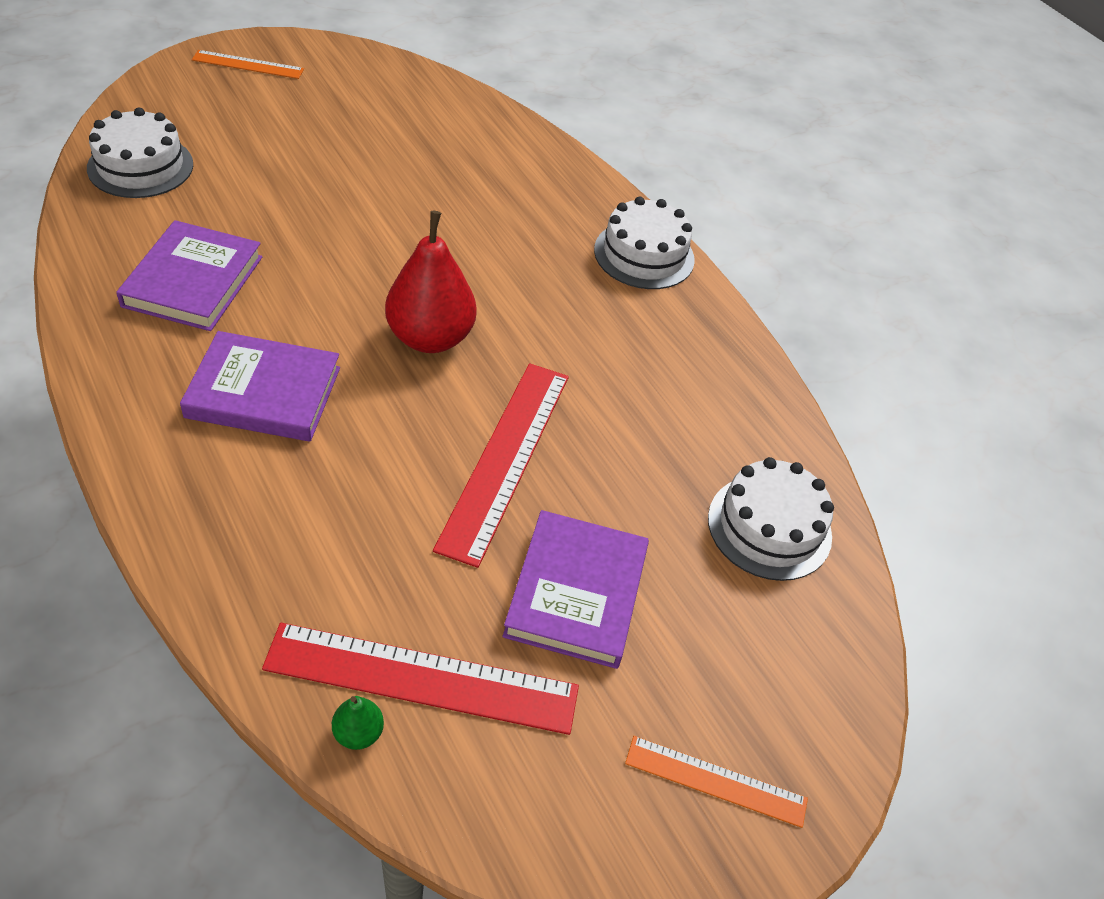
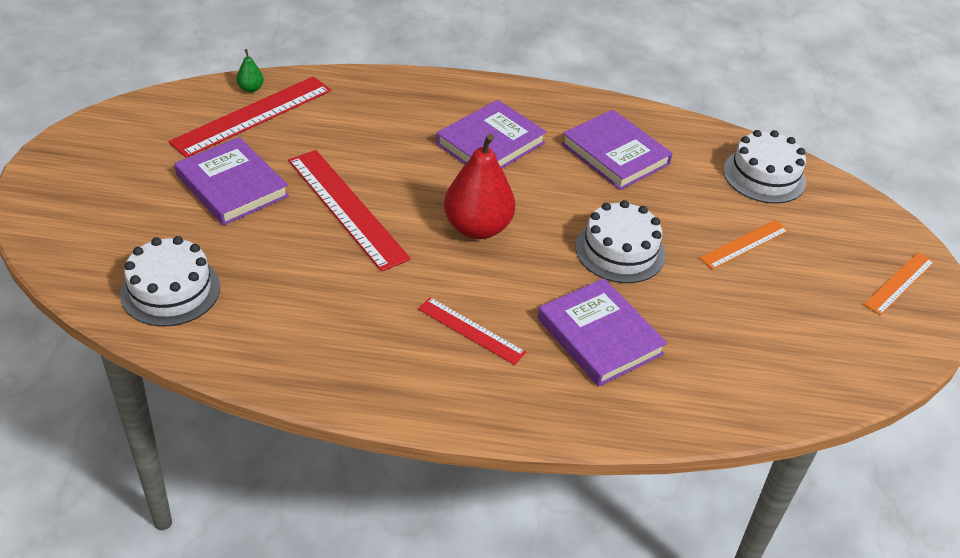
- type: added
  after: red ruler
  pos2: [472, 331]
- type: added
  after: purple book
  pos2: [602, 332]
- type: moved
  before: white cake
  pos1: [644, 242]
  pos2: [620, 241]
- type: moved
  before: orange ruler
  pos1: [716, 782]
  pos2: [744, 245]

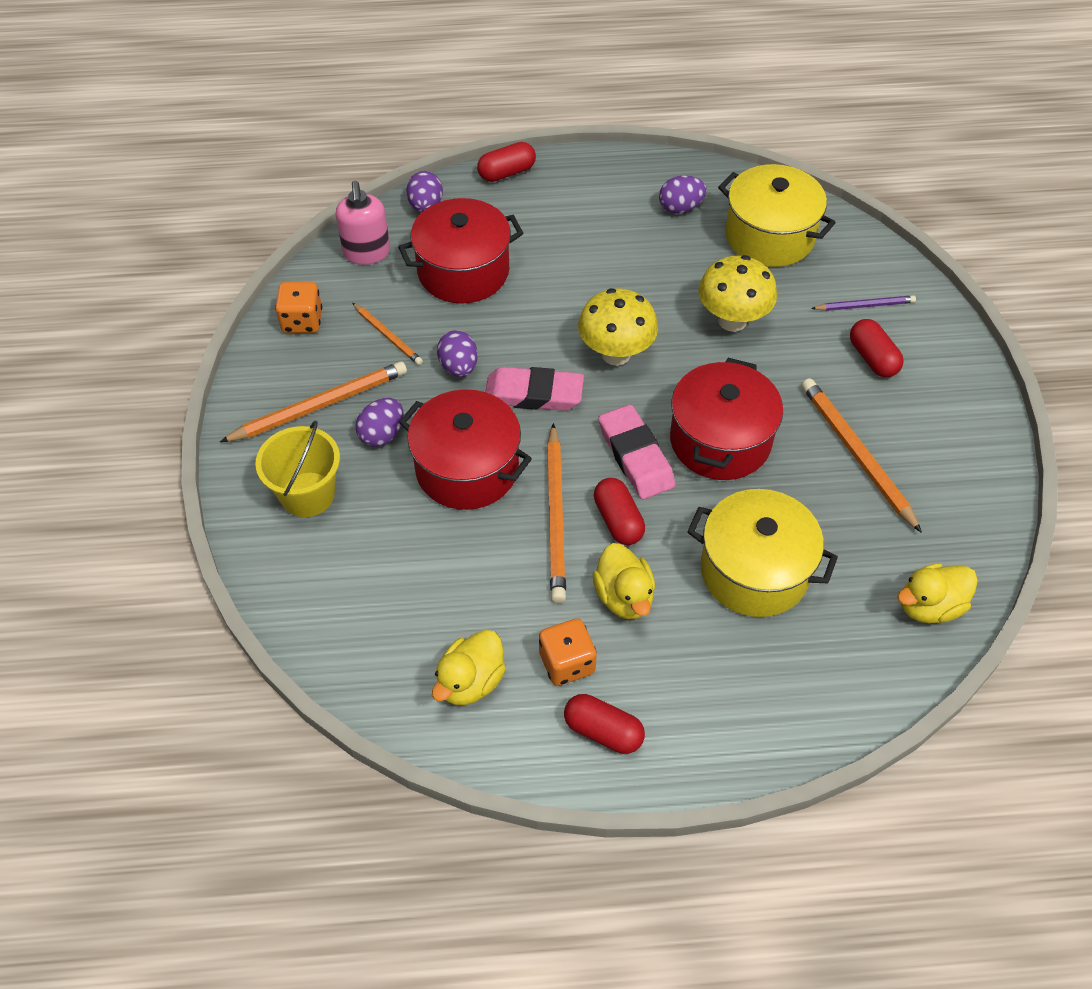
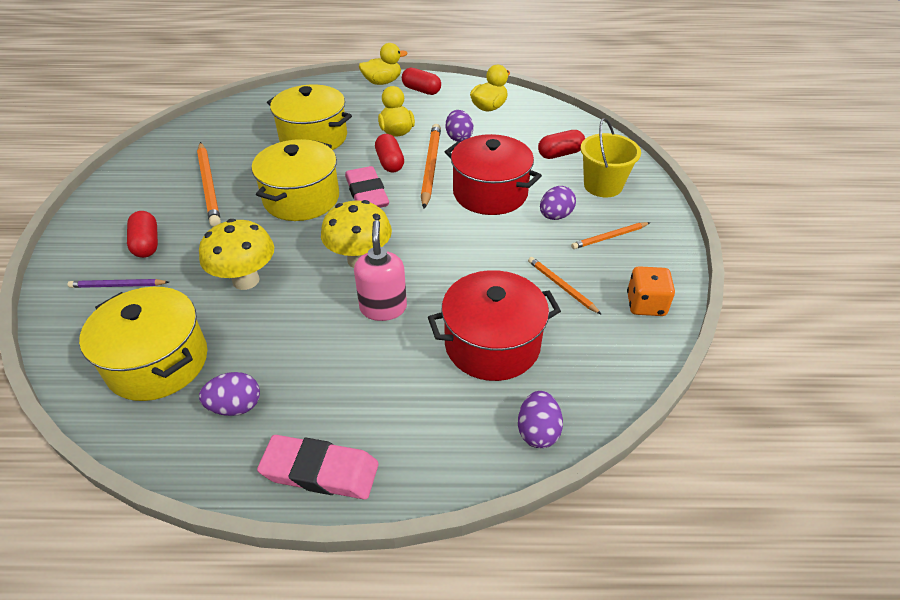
- type: removed
  before: orange dice
  pos1: [568, 652]
- type: moved
  before: pink soap dispenser
  pos1: [363, 223]
  pos2: [380, 270]
- type: moved
  before: purple egg
  pos1: [457, 353]
  pos2: [459, 126]
- type: moved
  before: red capsule
  pos1: [506, 162]
  pos2: [561, 144]
- type: moved
  before: pink eraser
  pos1: [534, 389]
  pos2: [318, 467]
- type: moved
  before: yellow duck
  pos1: [937, 593]
  pos2: [383, 64]
- type: recoloured
  before: red pot
  after: yellow pot
  pos1: [726, 419]
  pos2: [295, 180]
- type: resized
  before: orange pencil
  pos1: [313, 401]
  pos2: [610, 235]
  scale: 0.57

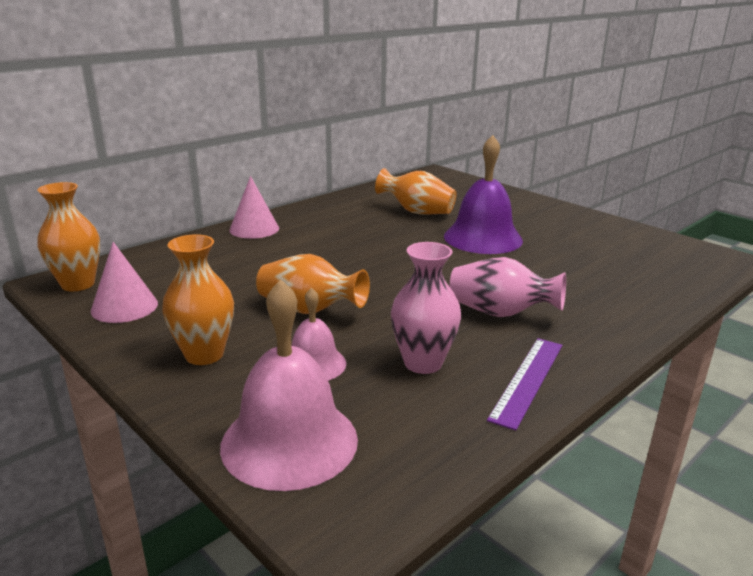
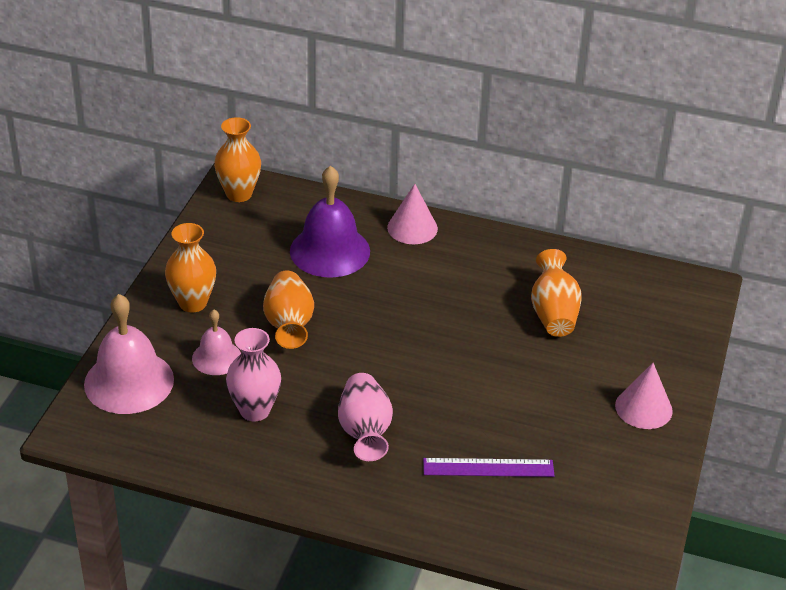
- type: moved
  before: pink cone
  pos1: [124, 282]
  pos2: [644, 396]
- type: moved
  before: purple bell
  pos1: [483, 194]
  pos2: [330, 221]
- type: moved
  before: purple ruler
  pos1: [524, 384]
  pos2: [488, 467]

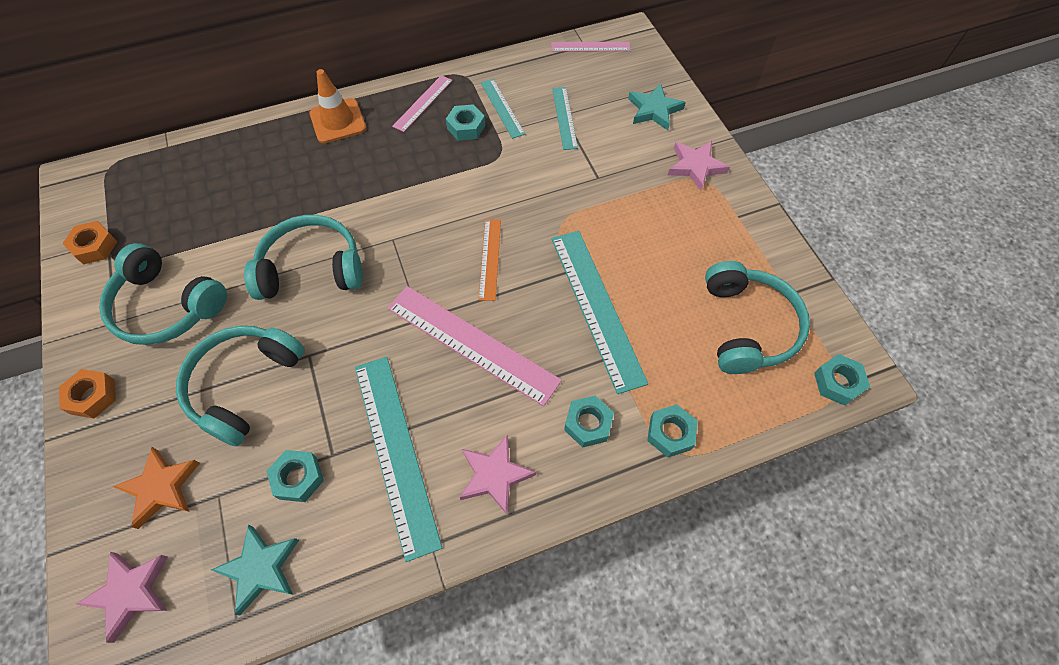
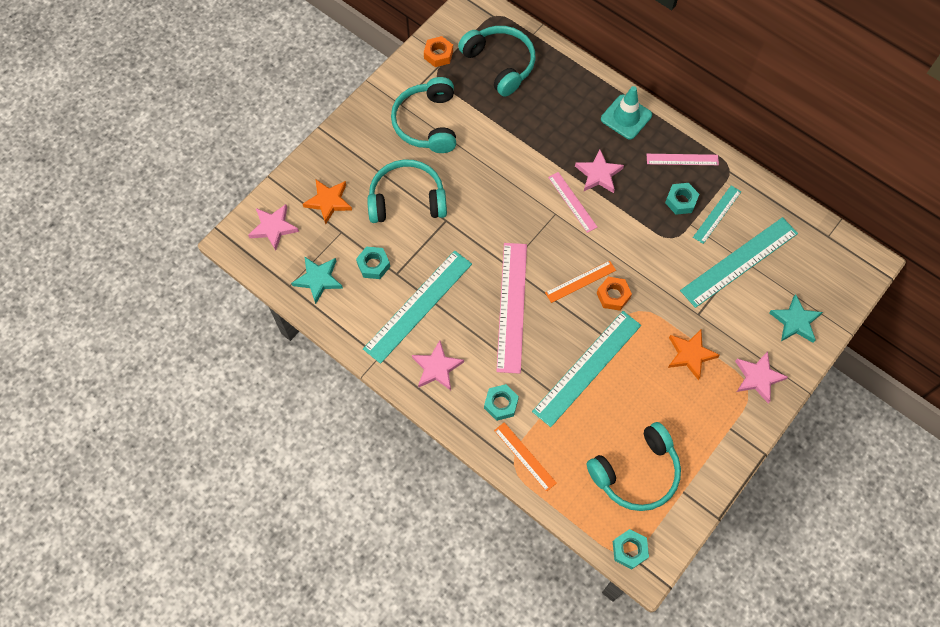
- type: added
  after: pink star
  pos2: [599, 171]
- type: added
  after: orange star
  pos2: [694, 355]
- type: moved
  before: orange nut
  pos1: [87, 394]
  pos2: [614, 294]
- type: moved
  before: turquoise headphones
  pos1: [303, 257]
  pos2: [496, 61]
- type: moved
  before: pink ruler
  pos1: [591, 47]
  pos2: [572, 202]
- type: replaced
  before: turquoise nut
  after: orange ruler
  pos1: [672, 431]
  pos2: [525, 457]
- type: recoloured
  before: orange traffic cone
  after: turquoise traffic cone
  pos1: [337, 106]
  pos2: [626, 113]
- type: resized
  before: turquoise ruler
  pos1: [565, 118]
  pos2: [739, 262]
  scale: 1.84

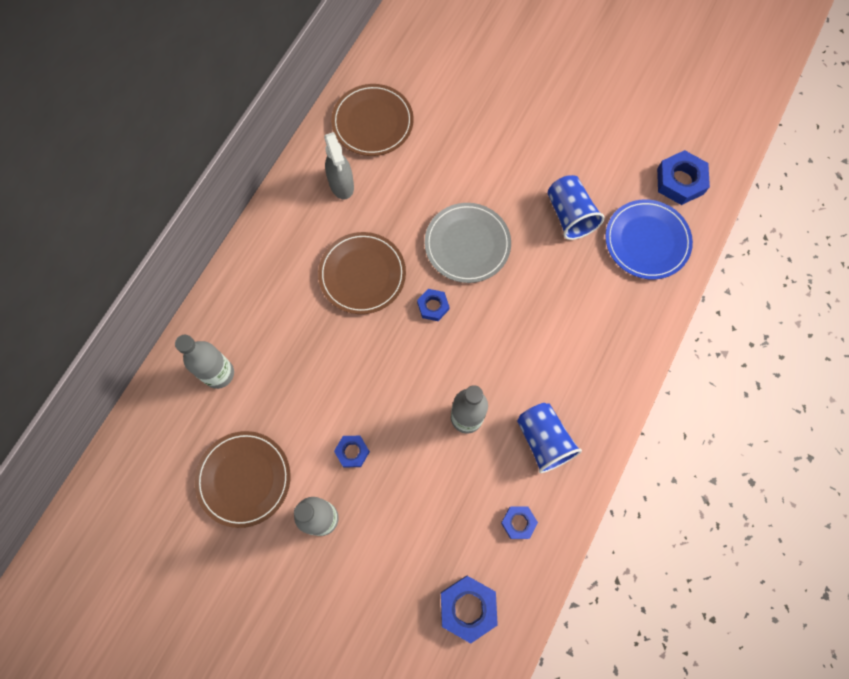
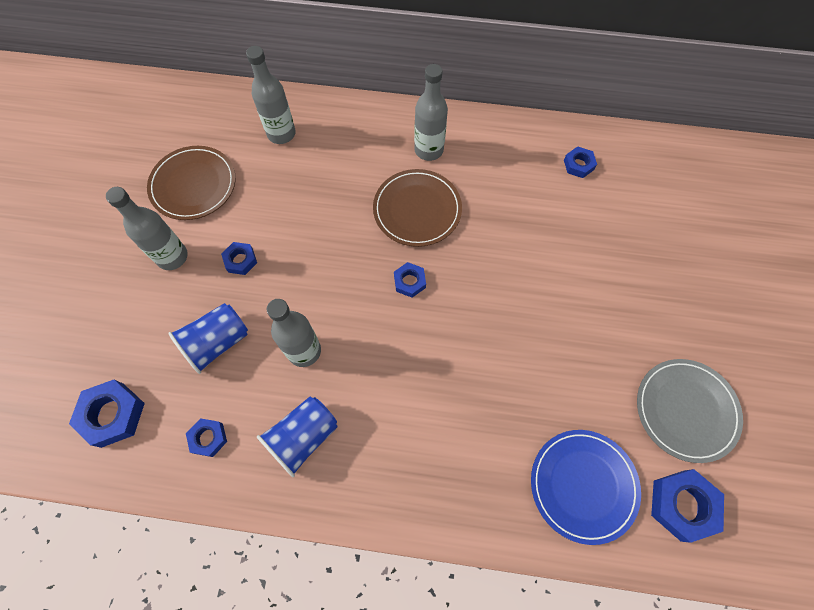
- type: removed
  before: grey spray bottle
  pos1: [339, 166]
- type: added
  after: grey bottle
  pos2: [431, 112]
- type: moved
  before: grey plate
  pos1: [468, 243]
  pos2: [690, 411]
- type: moved
  before: blue cup
  pos1: [576, 207]
  pos2: [208, 338]
- type: replaced
  before: brown plate
  after: blue nut
  pos1: [372, 120]
  pos2: [580, 162]

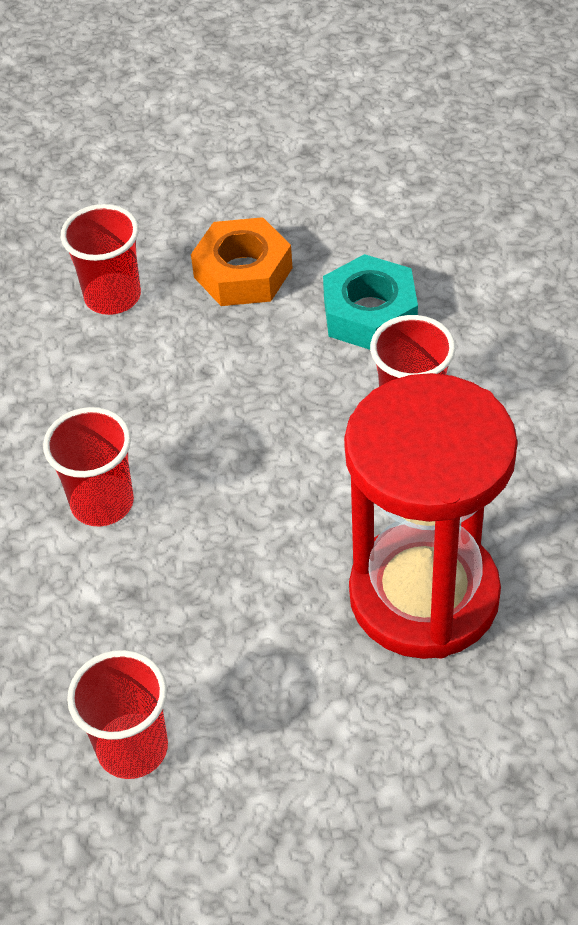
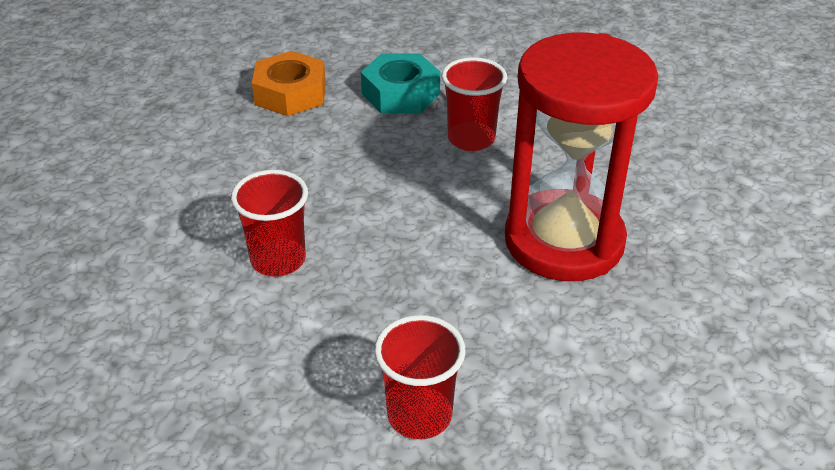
- type: removed
  before: red cup
  pos1: [101, 259]

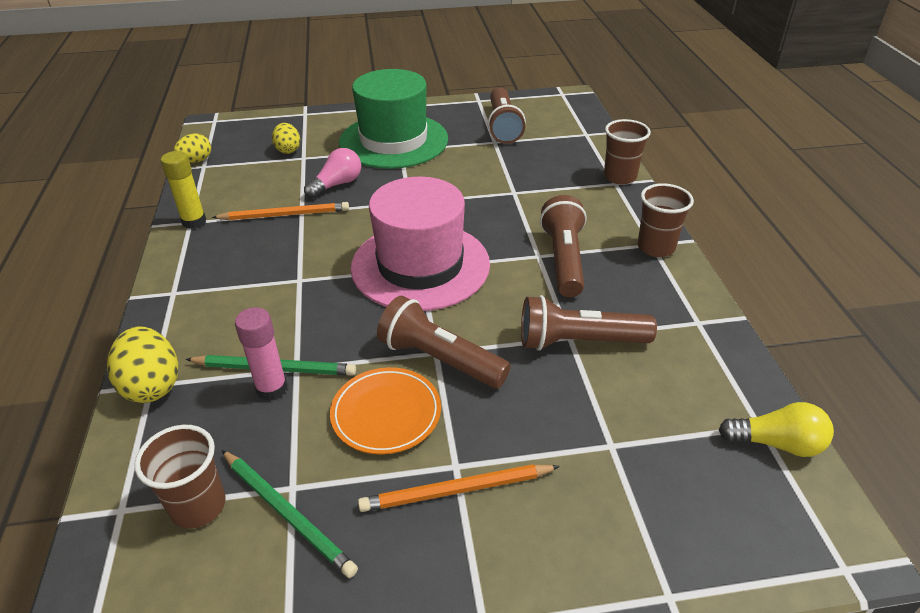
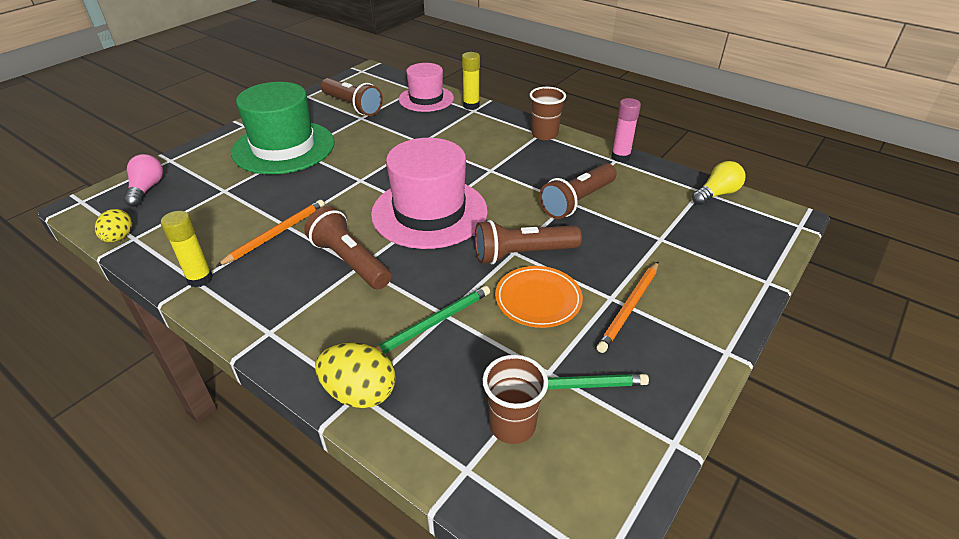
- type: removed
  before: yellow egg
  pos1: [286, 138]
- type: added
  after: pink hat
  pos2: [426, 87]
- type: moved
  before: pink glue stick
  pos1: [261, 354]
  pos2: [626, 130]
- type: moved
  before: pink light bulb
  pos1: [332, 173]
  pos2: [143, 180]
- type: moved
  before: brown flashlight
  pos1: [563, 246]
  pos2: [347, 248]
- type: replaced
  before: brown cup
  after: yellow glue stick
  pos1: [627, 152]
  pos2: [471, 81]

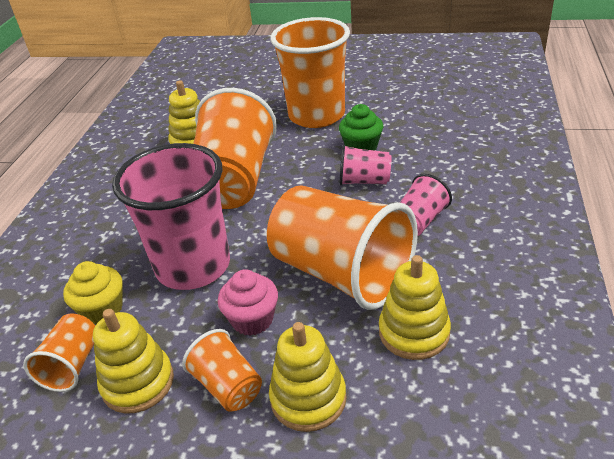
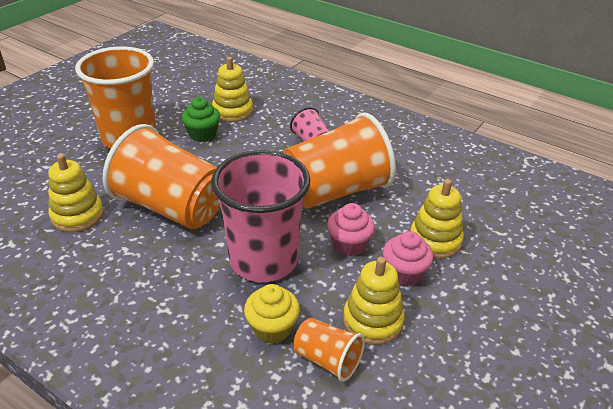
- type: removed
  before: pink cup
  pos1: [365, 165]
- type: moved
  before: yellow stacking toy
  pos1: [415, 307]
  pos2: [232, 89]
- type: replaced
  before: orange cup
  after: pink cupcake
  pos1: [222, 370]
  pos2: [408, 258]

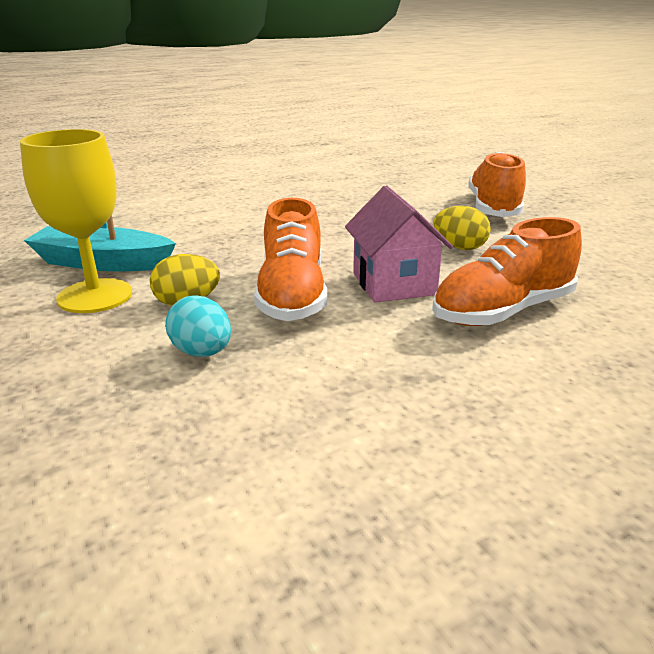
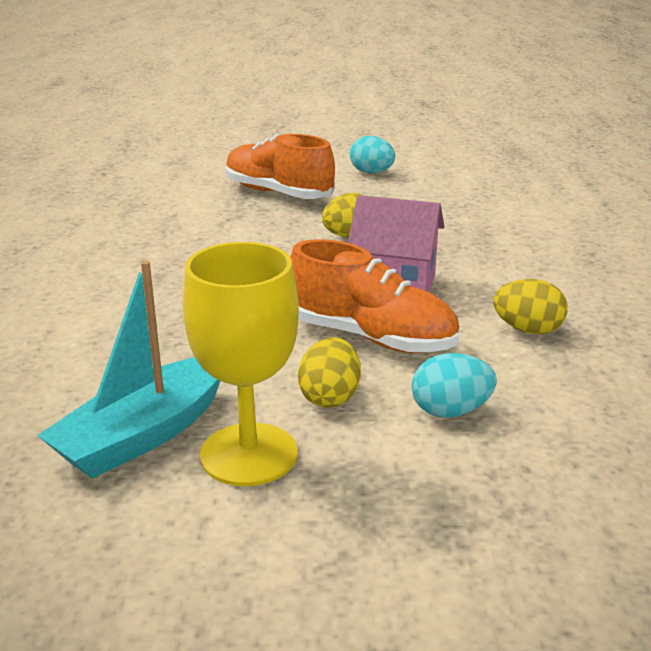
- type: removed
  before: orange shoe
  pos1: [507, 271]
- type: added
  after: turquoise egg
  pos2: [372, 155]
- type: added
  after: yellow egg
  pos2: [530, 306]

